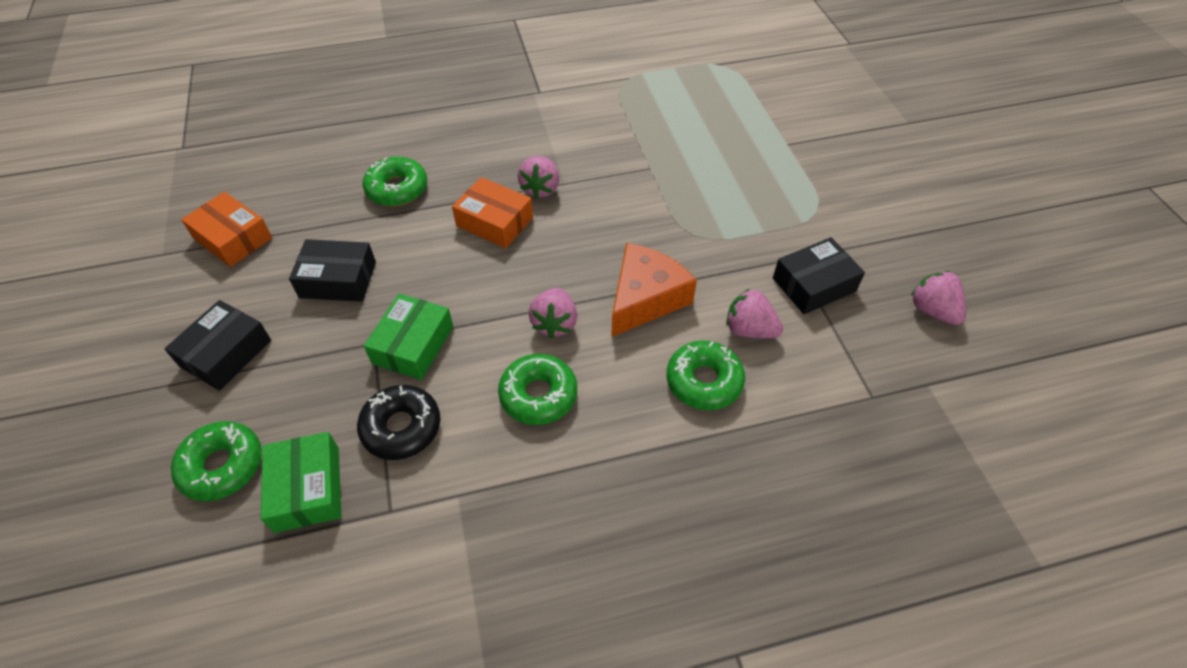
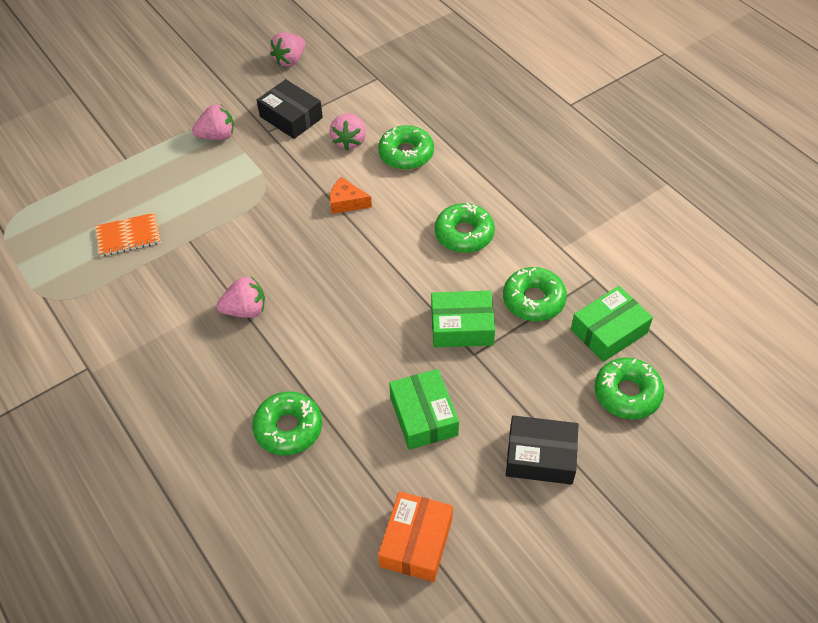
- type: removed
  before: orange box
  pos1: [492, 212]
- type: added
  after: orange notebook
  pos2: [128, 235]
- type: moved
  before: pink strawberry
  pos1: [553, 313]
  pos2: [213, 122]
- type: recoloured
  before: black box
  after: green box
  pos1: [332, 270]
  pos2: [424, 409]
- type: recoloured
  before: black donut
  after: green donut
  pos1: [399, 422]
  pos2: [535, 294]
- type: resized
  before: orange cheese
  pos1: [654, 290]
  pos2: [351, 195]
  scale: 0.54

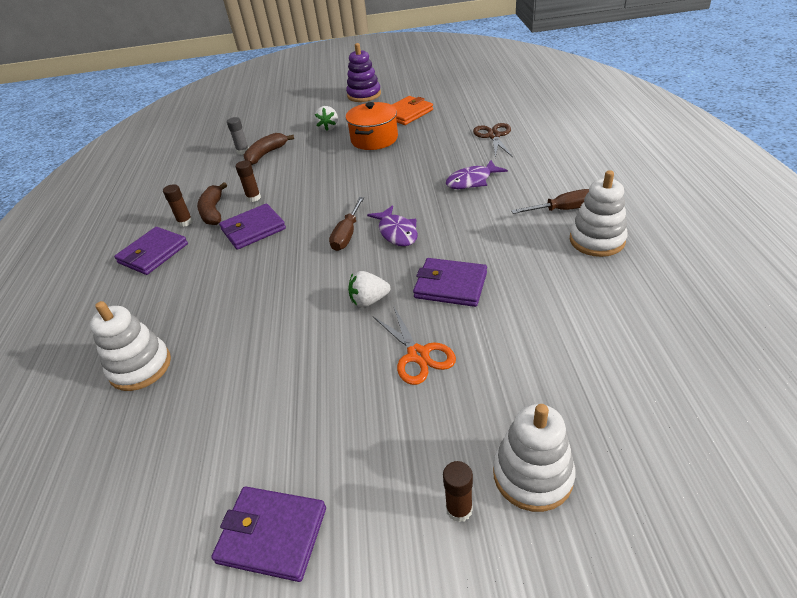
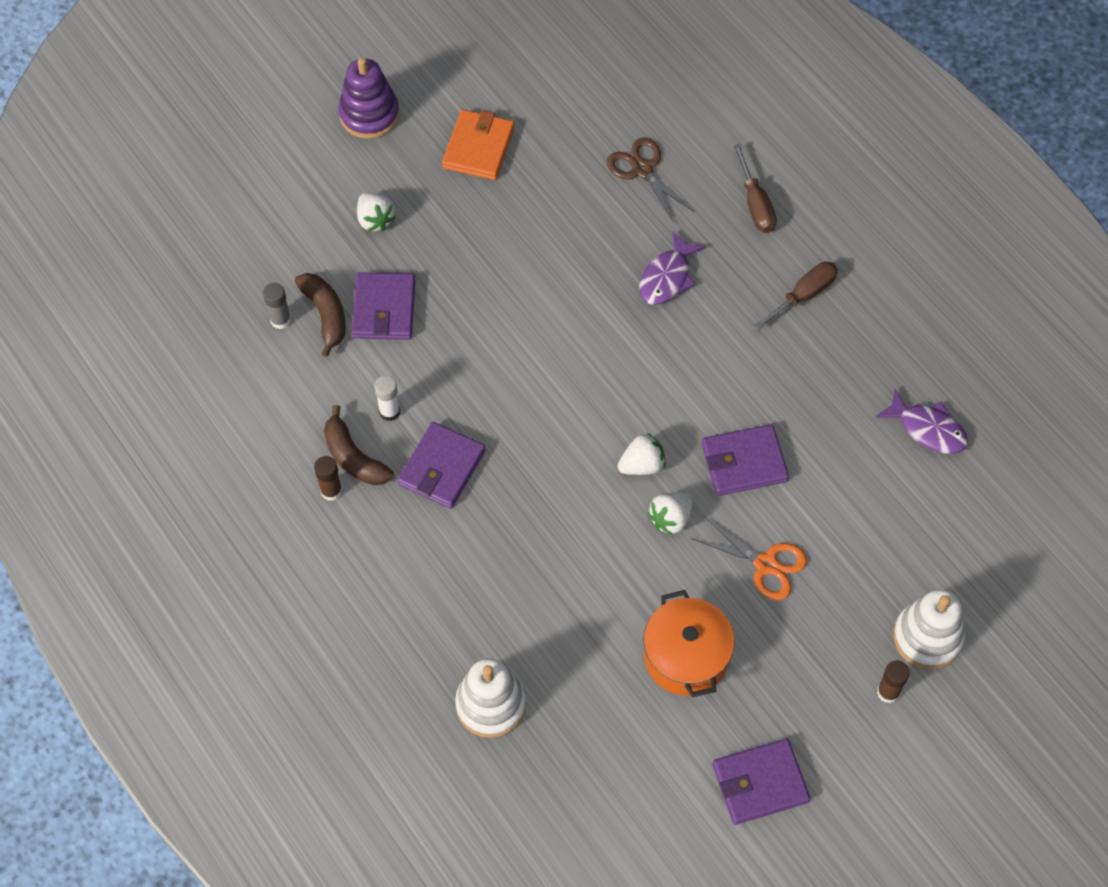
- type: removed
  before: white stacking toy
  pos1: [599, 213]
- type: added
  after: white strawberry
  pos2: [642, 453]
- type: moved
  before: purple wallet
  pos1: [151, 251]
  pos2: [383, 306]
- type: moved
  before: brown screwdriver
  pos1: [346, 224]
  pos2: [755, 188]
- type: moved
  before: orange pot
  pos1: [372, 126]
  pos2: [689, 644]
- type: moved
  before: purple fish
  pos1: [392, 225]
  pos2: [922, 421]
- type: recoloured
  before: brown glue stick
  after: white glue stick
  pos1: [248, 181]
  pos2: [387, 398]
- type: turned
  before: brown banana
  pos1: [269, 149]
  pos2: [320, 315]
  turn: 150

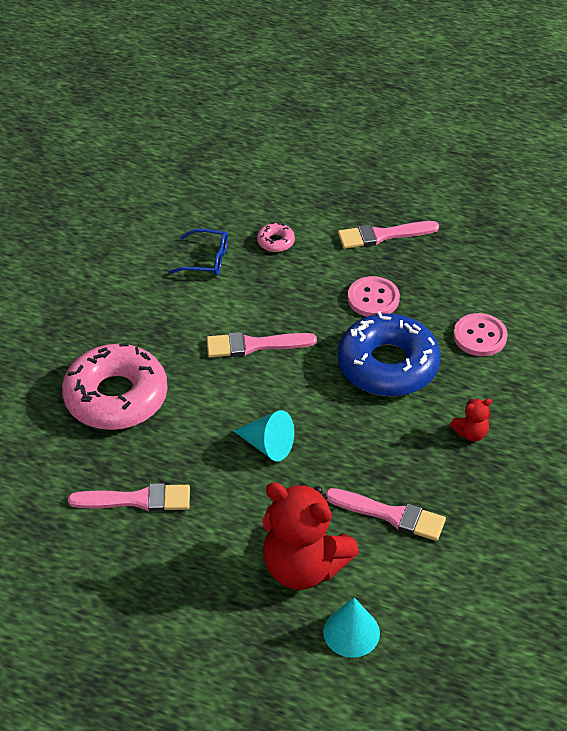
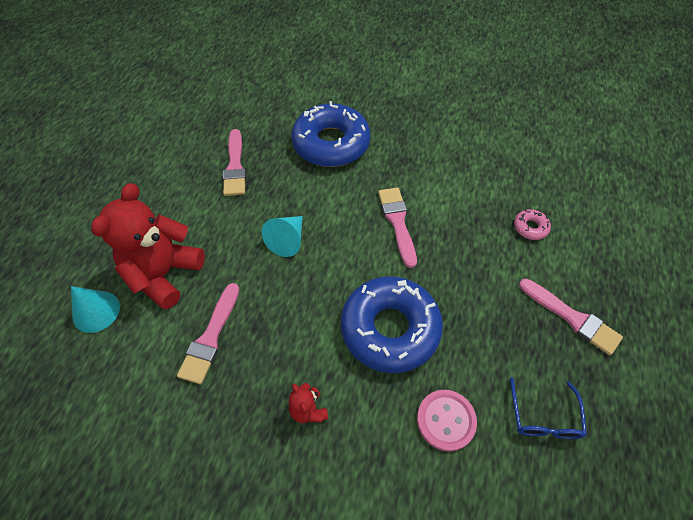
- type: removed
  before: pink button
  pos1: [374, 296]
- type: moved
  before: blue glasses
  pos1: [198, 252]
  pos2: [548, 408]
- type: recoloured
  before: pink donut
  after: blue donut
  pos1: [115, 386]
  pos2: [330, 134]
- type: turned
  before: pink brush
  pos1: [388, 235]
  pos2: [571, 317]
  turn: 150

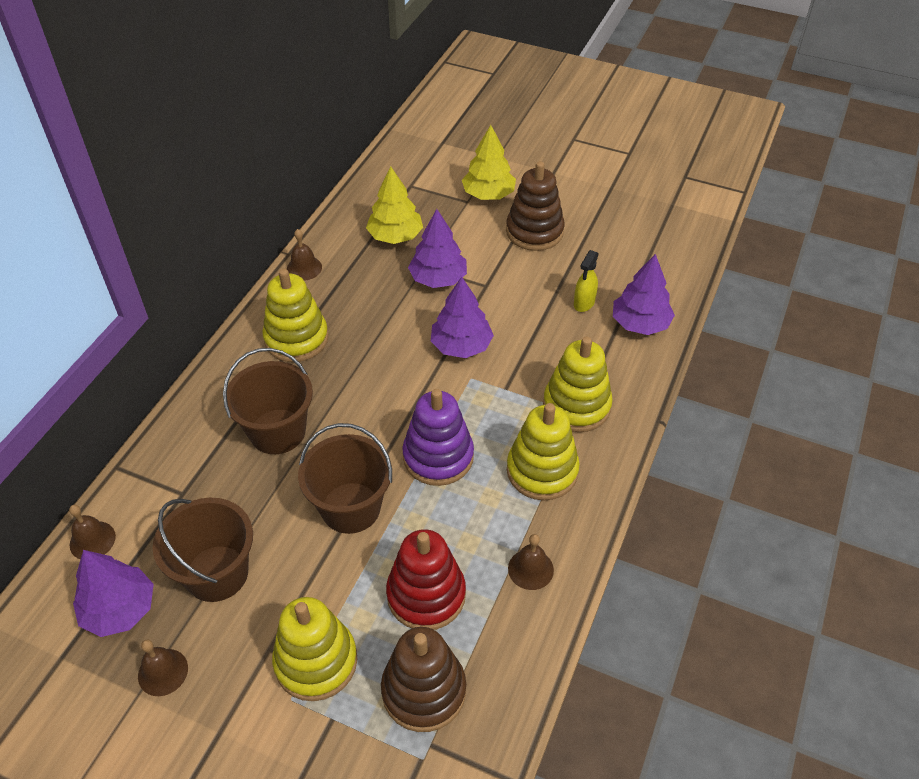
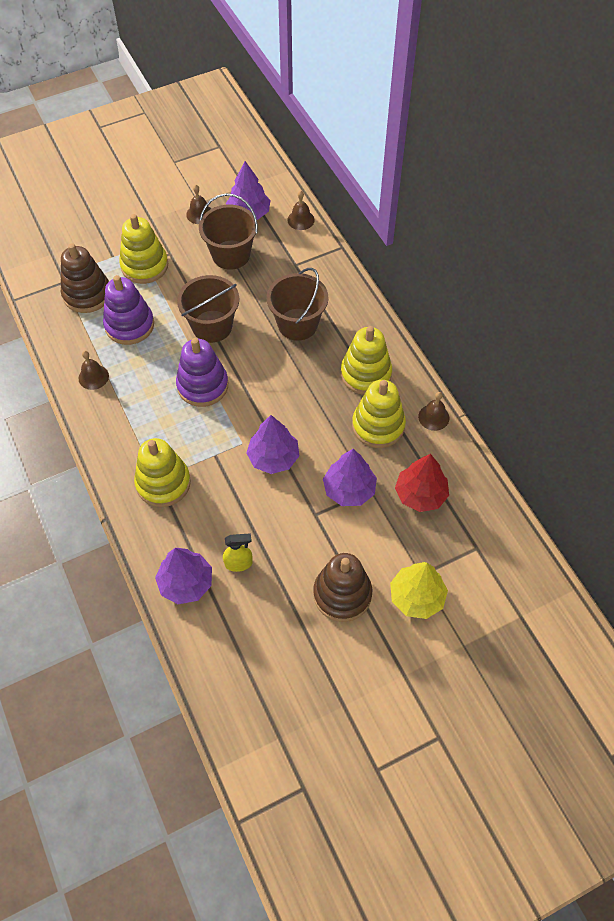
- type: moved
  before: yellow stacking toy
  pos1: [543, 451]
  pos2: [379, 414]
- type: recoloured
  before: yellow tree
  after: red tree
  pos1: [394, 205]
  pos2: [422, 483]
- type: recoloured
  before: red stacking toy
  after: purple stacking toy
  pos1: [426, 579]
  pos2: [128, 310]
- type: turned
  before: yellow spray bottle
  pos1: [586, 281]
  pos2: [238, 552]
  turn: 105

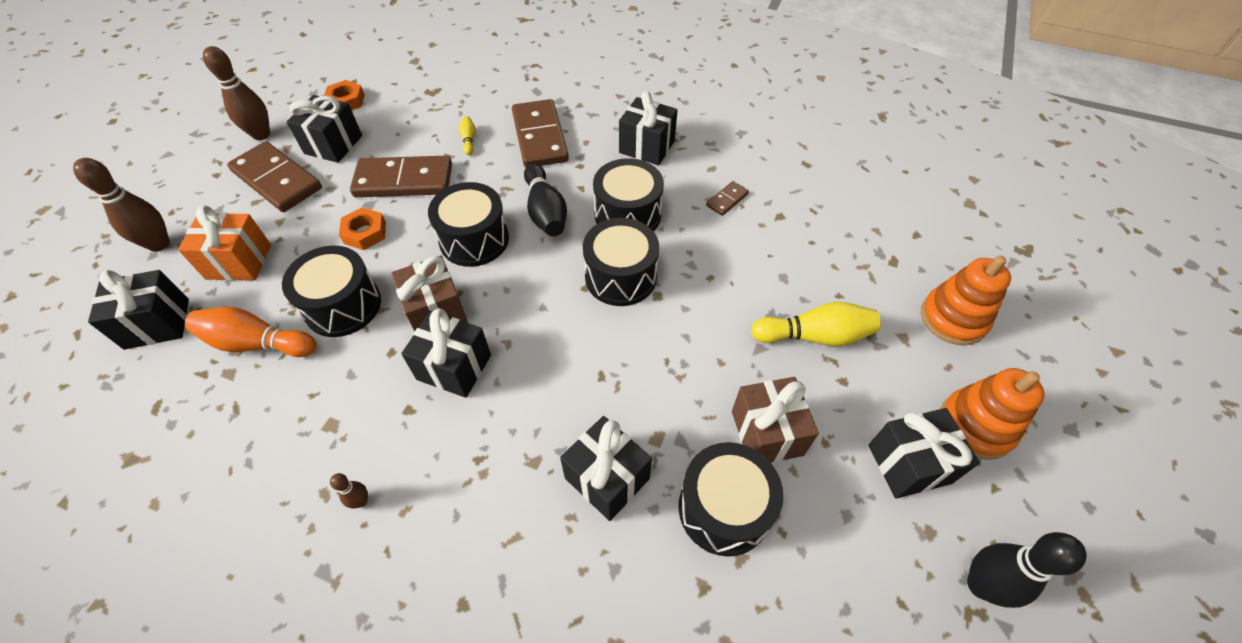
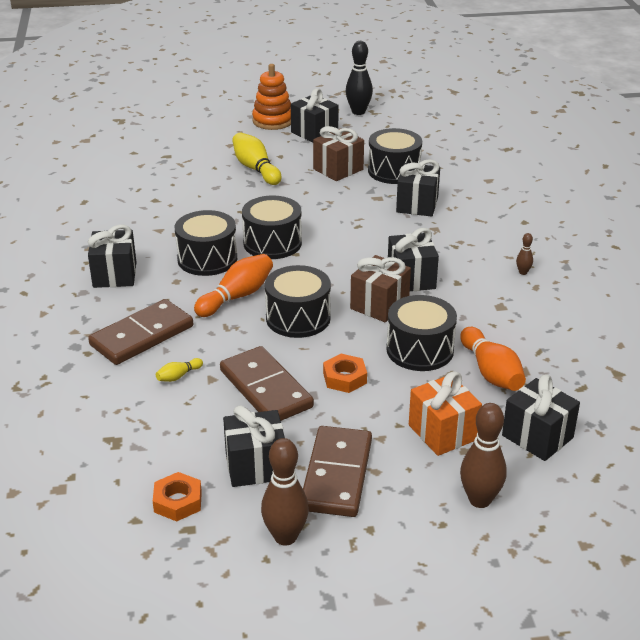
- type: removed
  before: brown domino
  pos1: [727, 198]
- type: removed
  before: orange stacking toy
  pos1: [966, 300]
- type: recoloured
  before: black bowling pin
  after: orange bowling pin
  pos1: [545, 199]
  pos2: [233, 285]

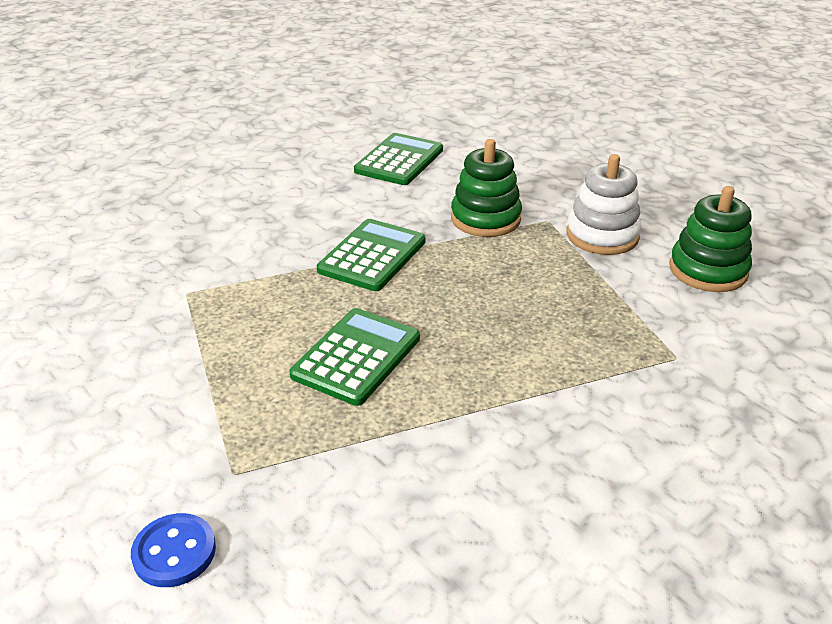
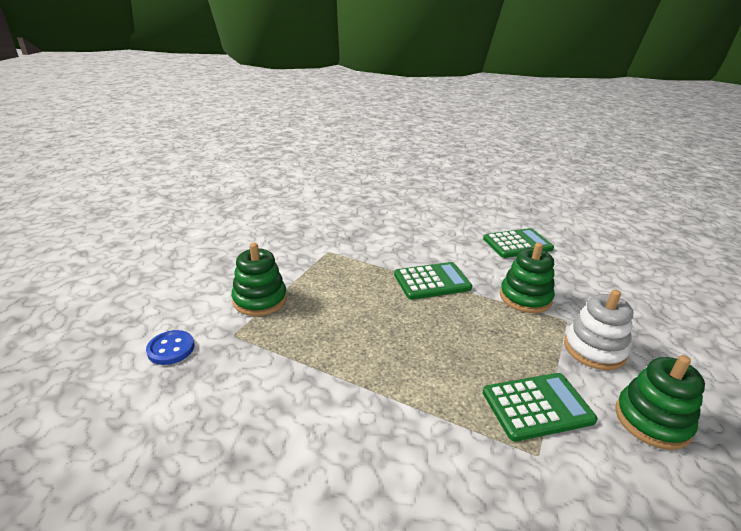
- type: added
  after: green stacking toy
  pos2: [259, 279]
- type: moved
  before: green calculator
  pos1: [355, 357]
  pos2: [540, 407]

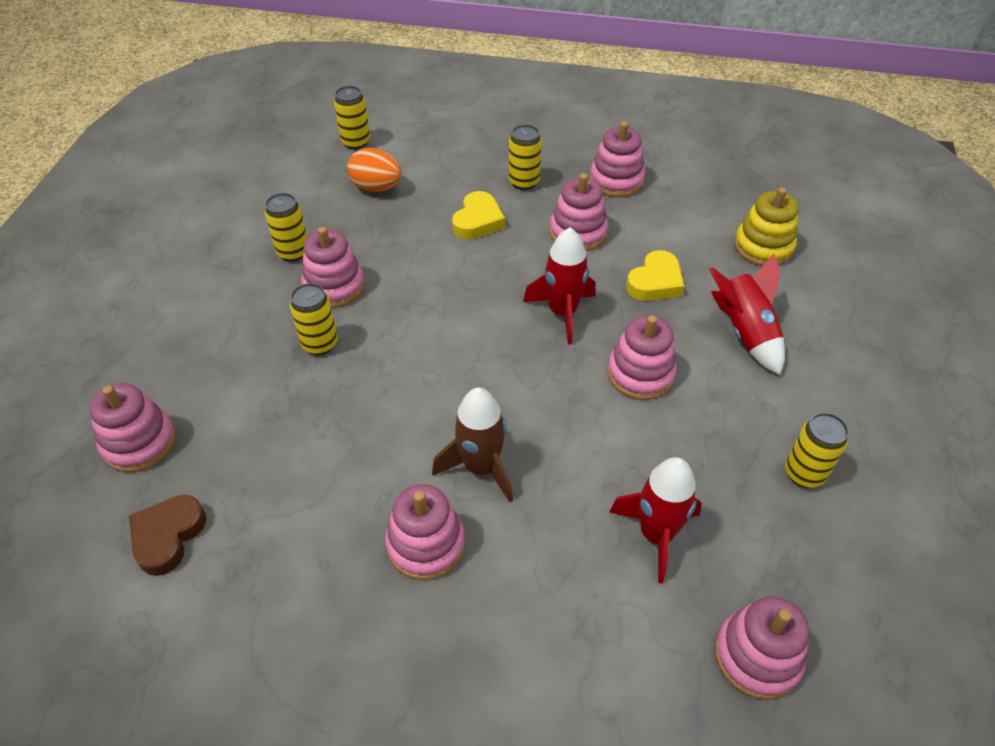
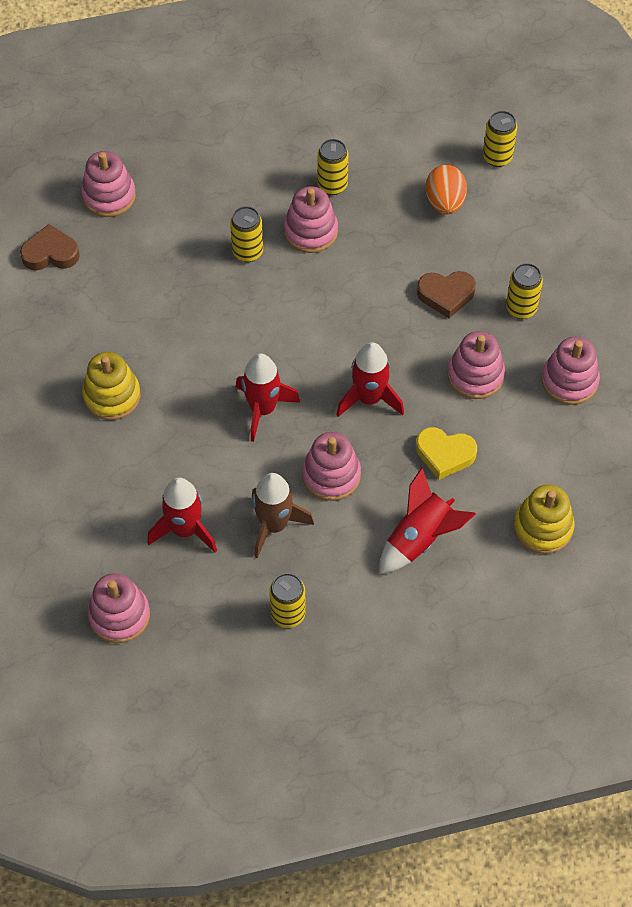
- type: added
  after: red rocket
  pos2: [268, 397]
- type: moved
  before: brown rocket
  pos1: [472, 445]
  pos2: [283, 515]
- type: recoloured
  before: pink stacking toy
  after: yellow stacking toy
  pos1: [425, 532]
  pos2: [111, 386]
- type: recoloured
  before: yellow heart
  after: brown heart
  pos1: [478, 215]
  pos2: [446, 294]

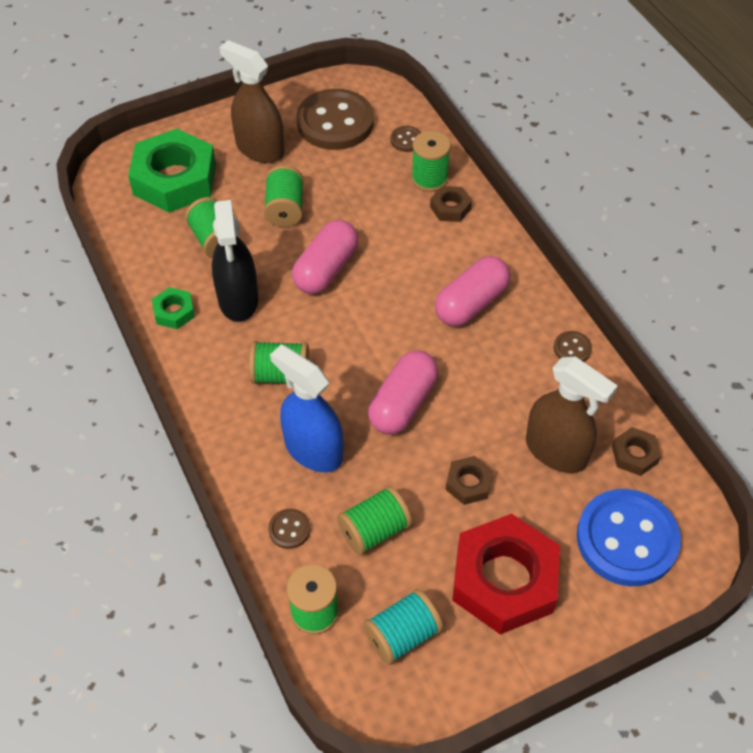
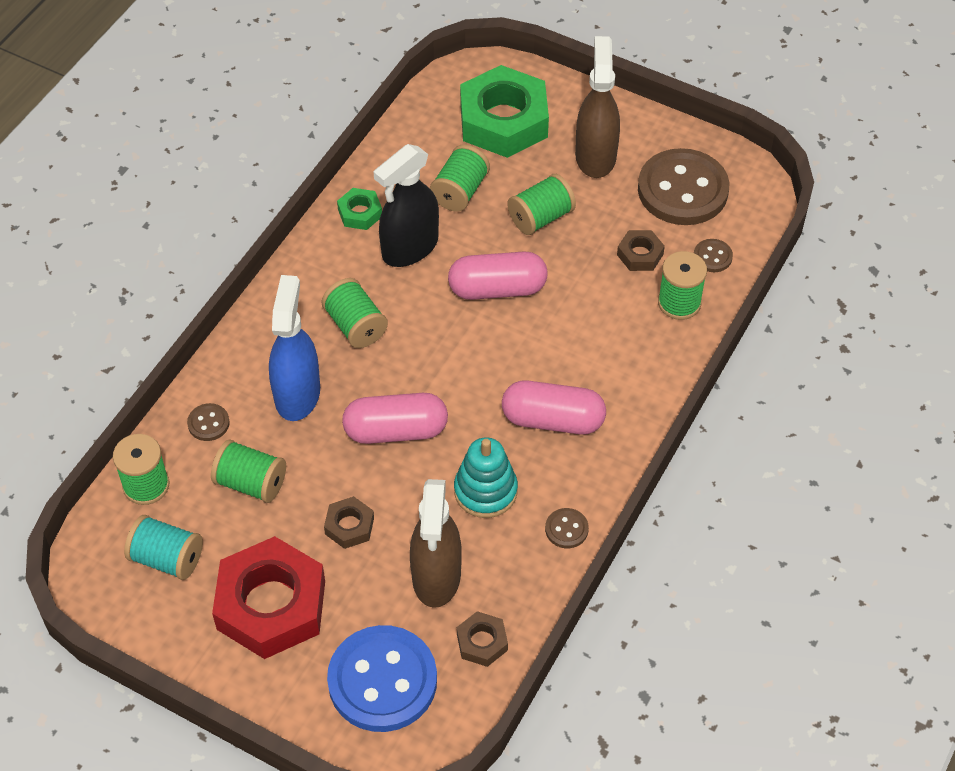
- type: added
  after: turquoise stacking toy
  pos2: [486, 477]
- type: moved
  before: brown nut
  pos1: [451, 204]
  pos2: [641, 250]

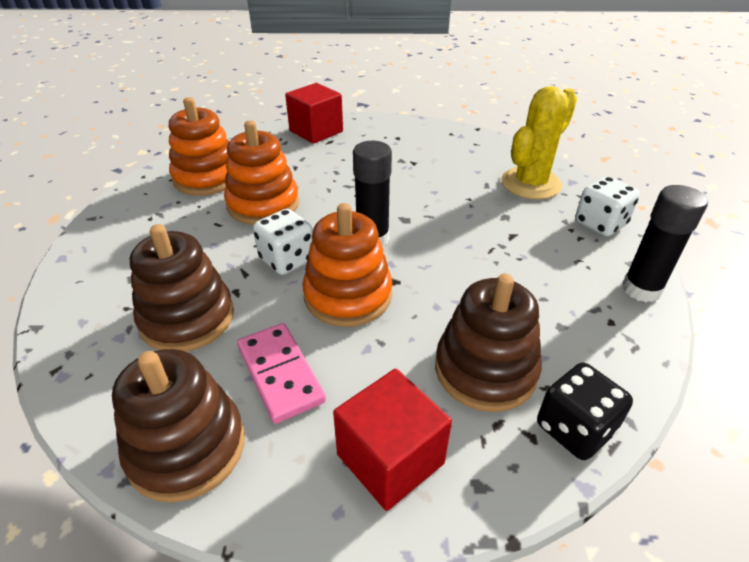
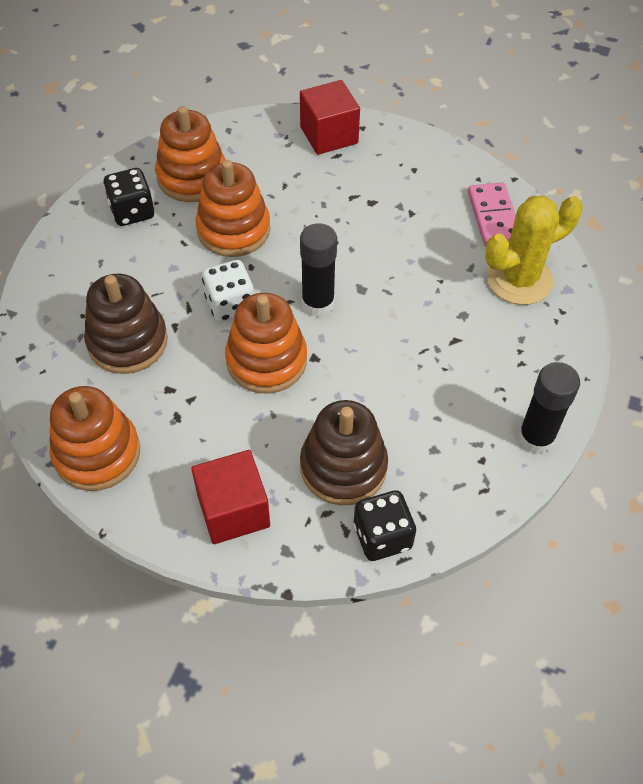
- type: removed
  before: white dice
  pos1: [607, 206]
- type: added
  after: black dice
  pos2: [128, 197]
- type: moved
  before: pink domino
  pos1: [281, 373]
  pos2: [492, 214]
- type: recoloured
  before: brown stacking toy
  after: orange stacking toy
  pos1: [178, 426]
  pos2: [94, 438]

